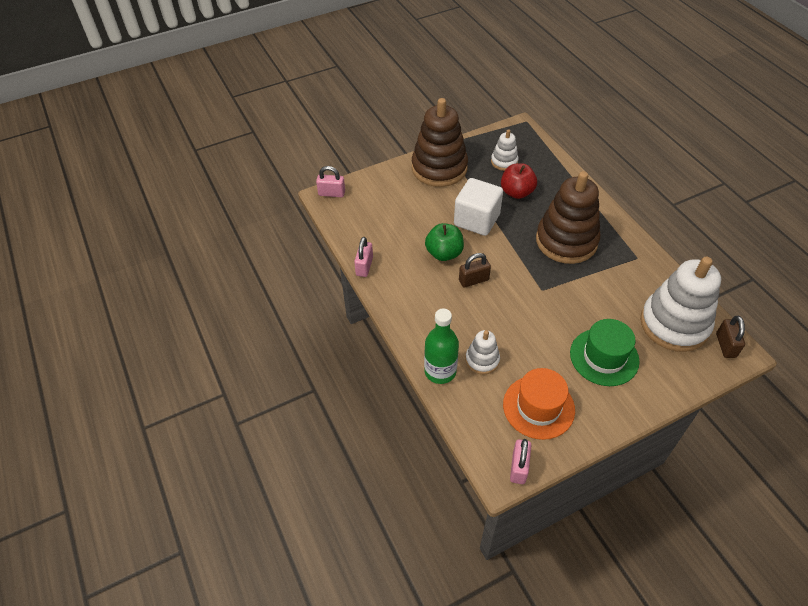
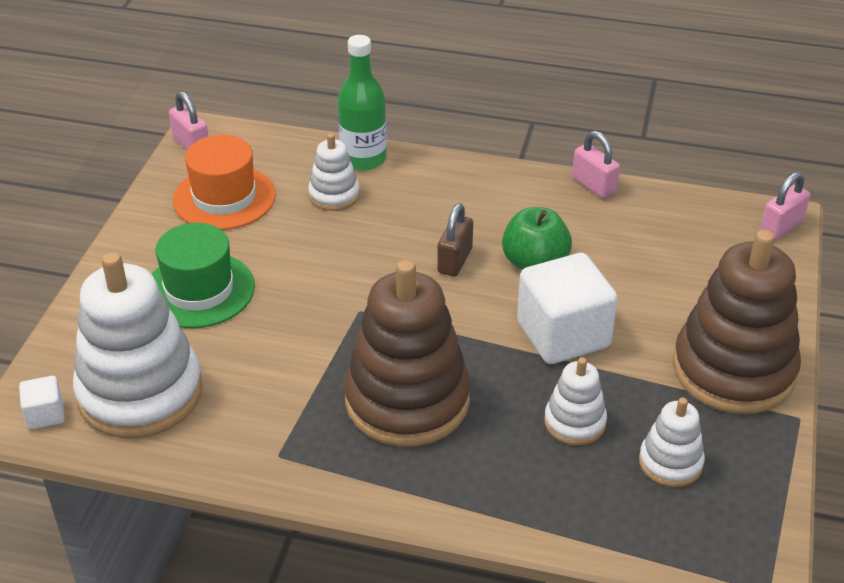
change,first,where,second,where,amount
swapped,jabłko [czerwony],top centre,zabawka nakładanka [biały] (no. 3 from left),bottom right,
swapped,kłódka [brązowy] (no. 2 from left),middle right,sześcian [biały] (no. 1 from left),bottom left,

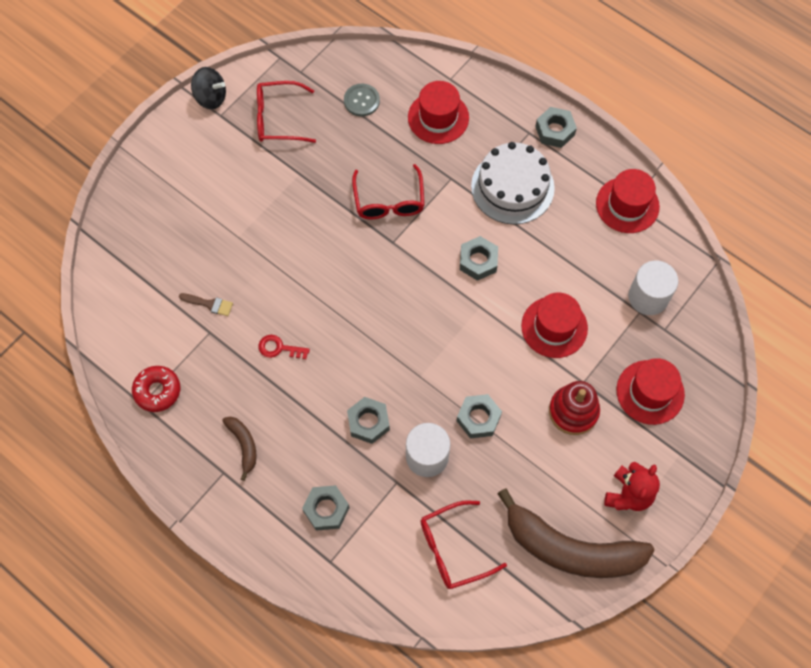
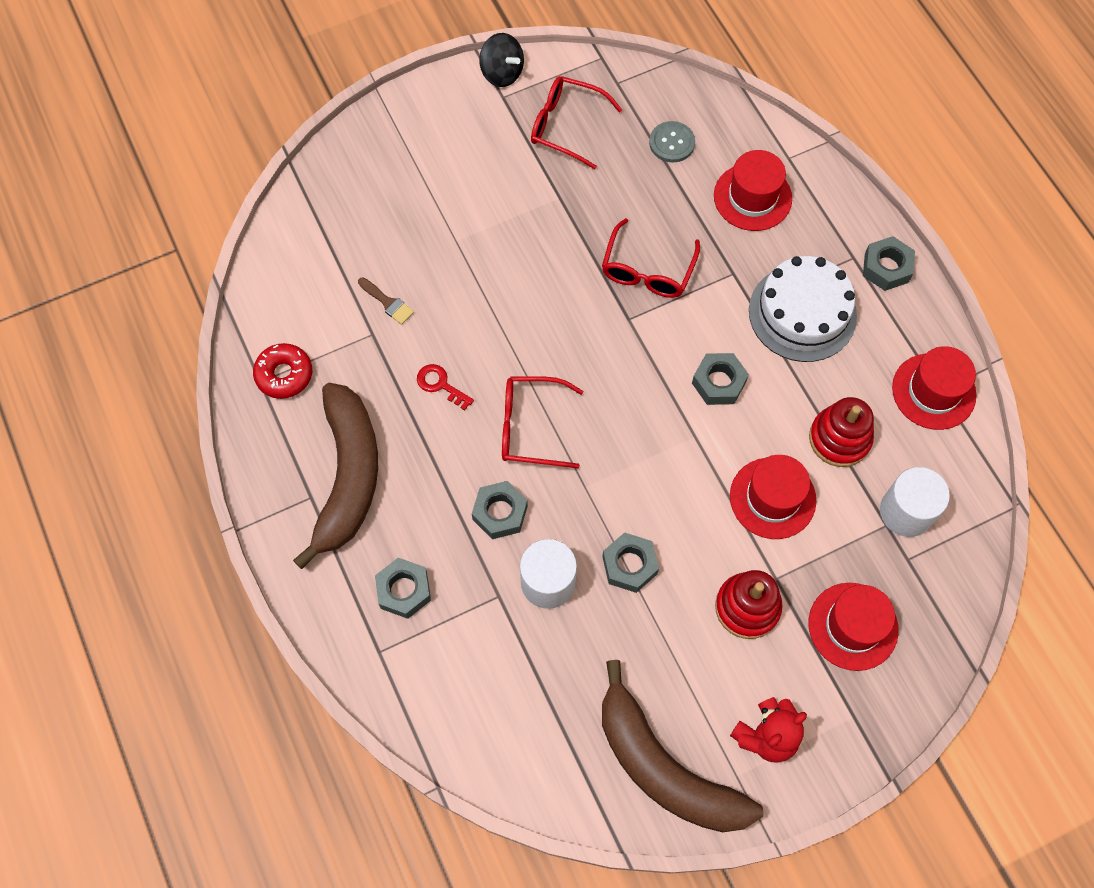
change,first,where,second,where,amount
scaled,banan [brązowy] (no. 1 from left),bottom left,,middle left,x2.29
shifted,okulary [czerwony] (no. 3 from left in the first image),bottom centre,okulary [czerwony] (no. 1 from left),centre,
new,,,zabawka nakładanka [czerwony] (no. 2 from left),middle right,

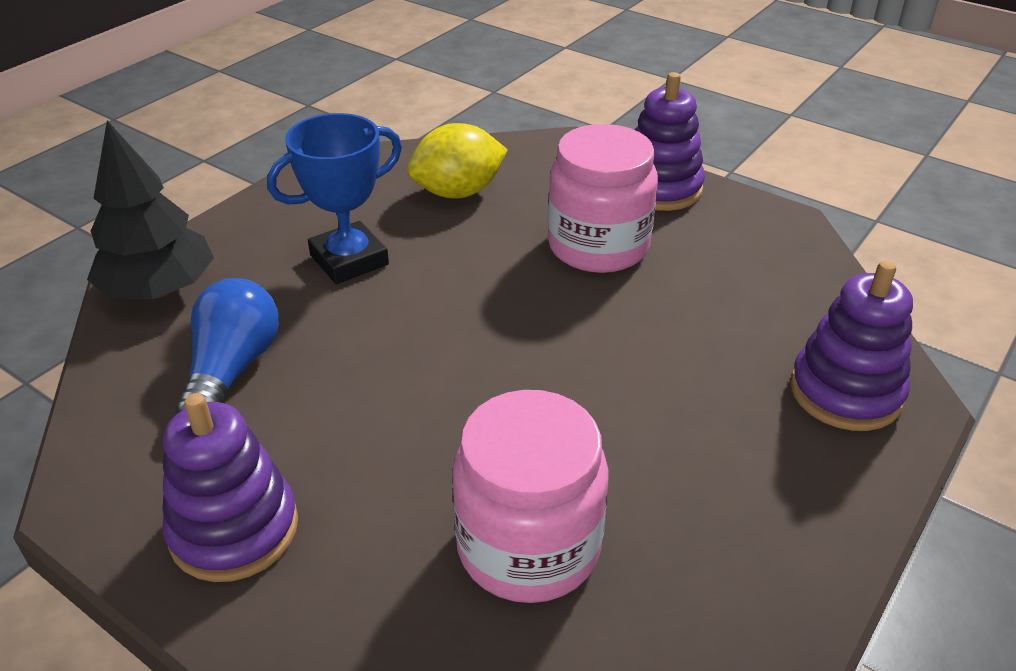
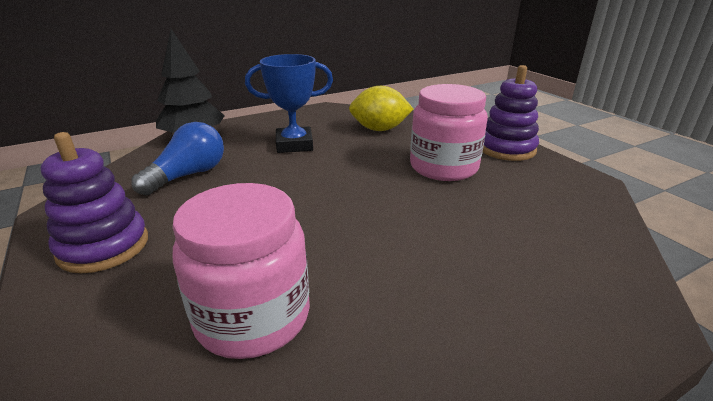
change,first,where,second,where,amount
gone,zabawka nakładanka [fioletowy] (no. 3 from left),middle right,,,

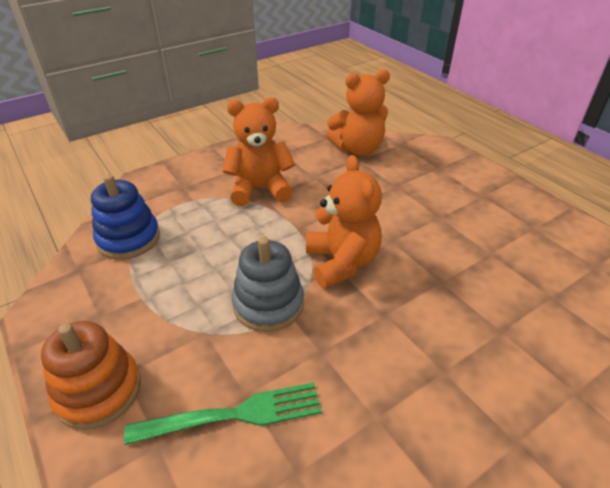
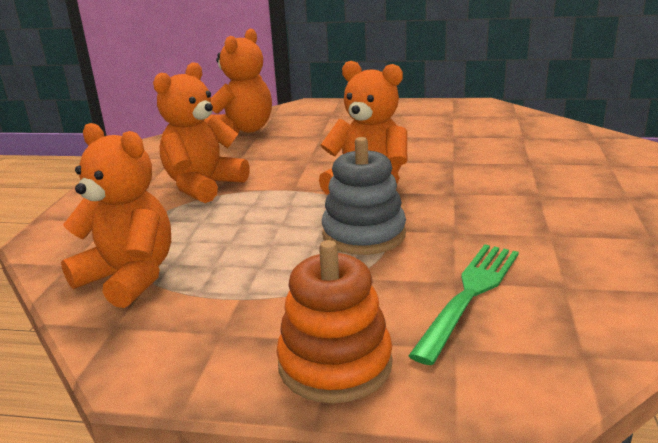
change,first,where,second,where,amount
swapped,zabawka nakładanka [niebieski],middle left,miś [pomarańczowy] (no. 1 from left),middle left,

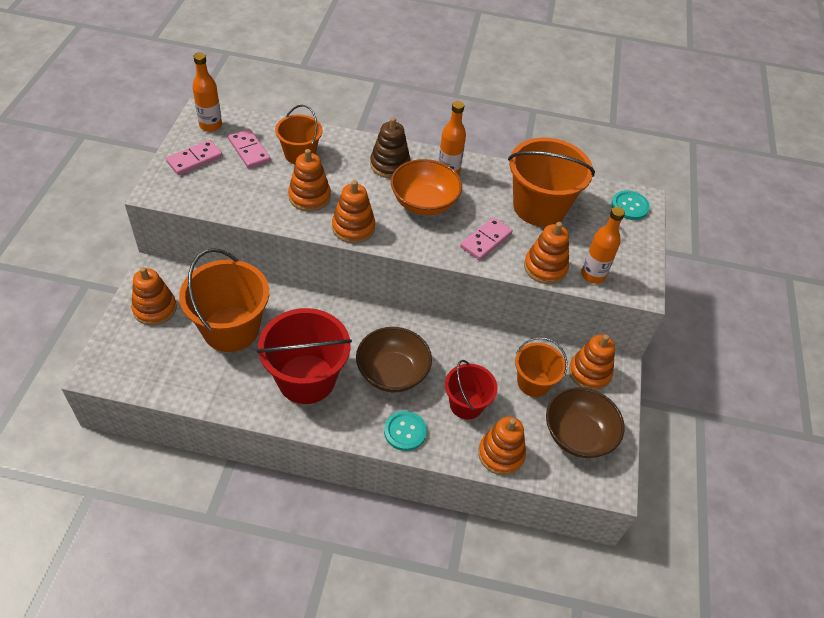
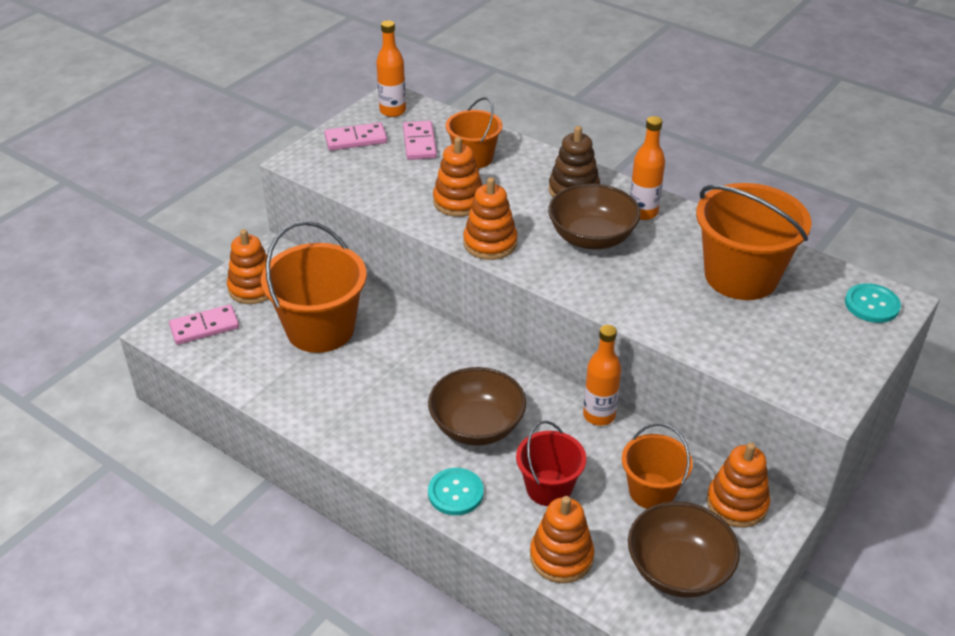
change,first,where,second,where,amount
repainted,miska [pomarańczowy],top centre,miska [brązowy] (no. 2 from left),centre,
shifted,butelka [pomarańczowy] (no. 3 from left in the first image),middle right,butelka [pomarańczowy] (no. 2 from left),centre,
shifted,kostka domina [różowy] (no. 3 from left in the first image),centre,kostka domina [różowy] (no. 1 from left),middle left,
gone,zabawka nakładanka [pomarańczowy] (no. 5 from left),centre,,,
gone,wiadro [czerwony] (no. 1 from left),centre,,,

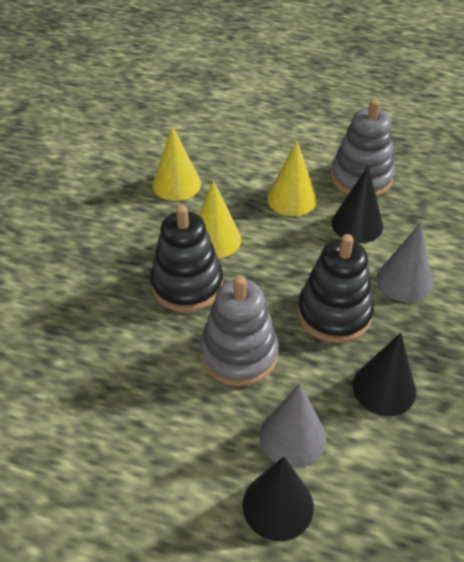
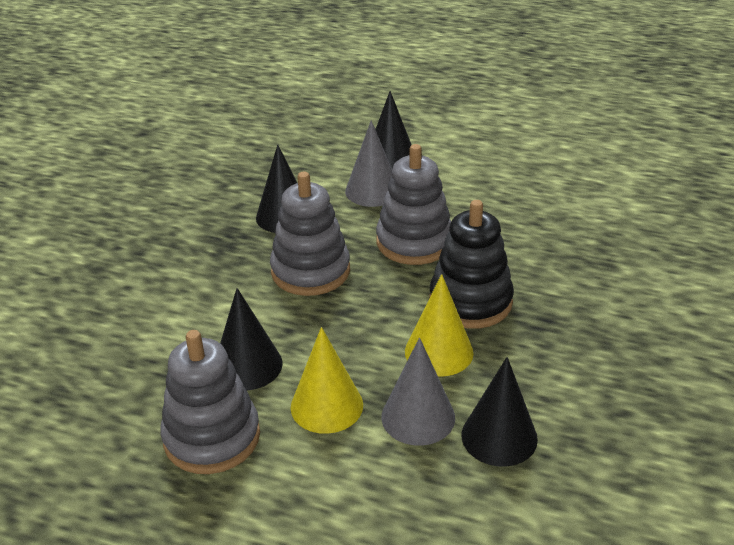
change,first,where,second,where,amount
repainted,stożek [żółty] (no. 1 from left),top centre,stożek [czarny] (no. 4 from left),bottom right,
shifted,stożek [szary] (no. 2 from left),middle right,,bottom centre,
repainted,zabawka nakładanka [czarny] (no. 2 from left),middle right,zabawka nakładanka [szary] (no. 2 from left),centre,

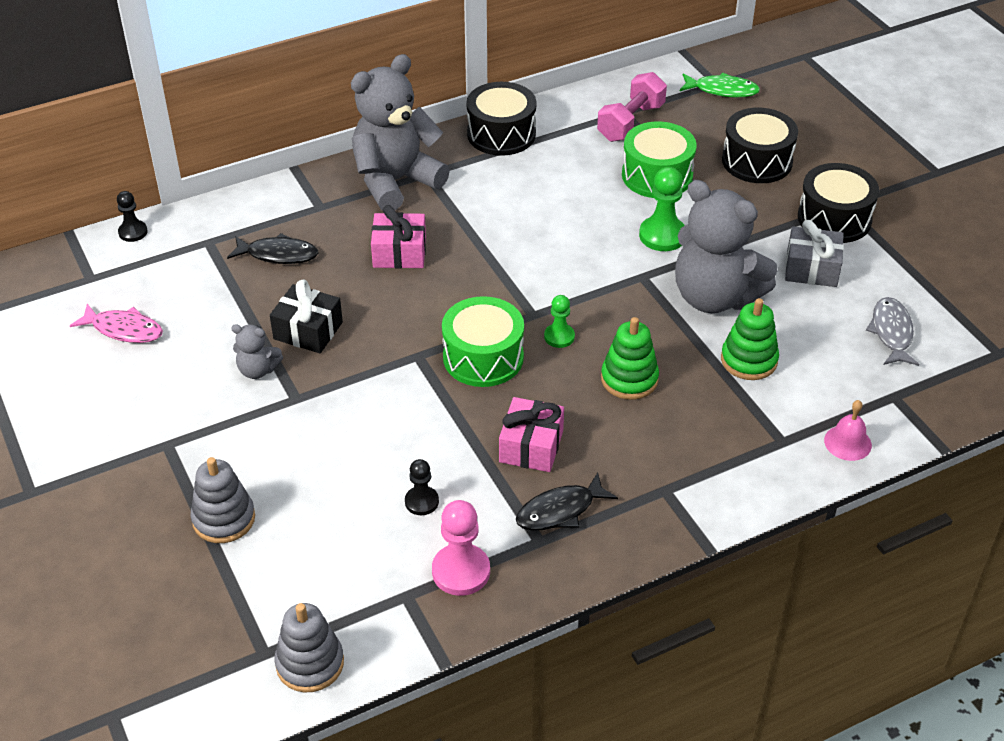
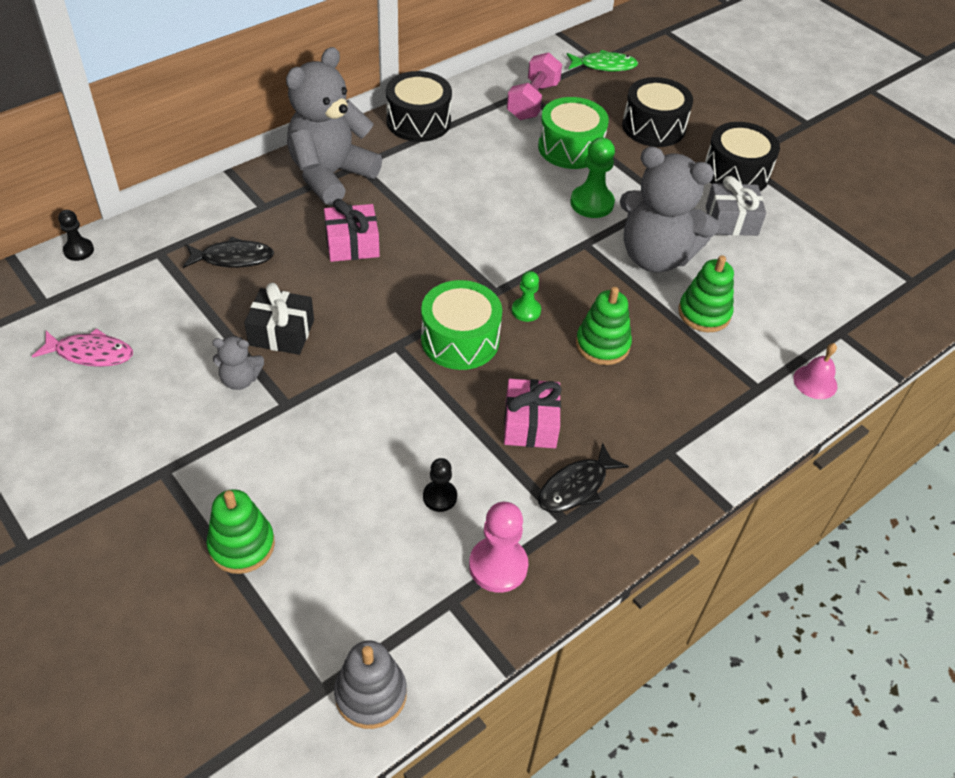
change,first,where,second,where,amount
gone,ryba [szary],middle right,,,
repainted,zabawka nakładanka [szary] (no. 1 from left),bottom left,zabawka nakładanka [zielony] (no. 1 from left),bottom left,

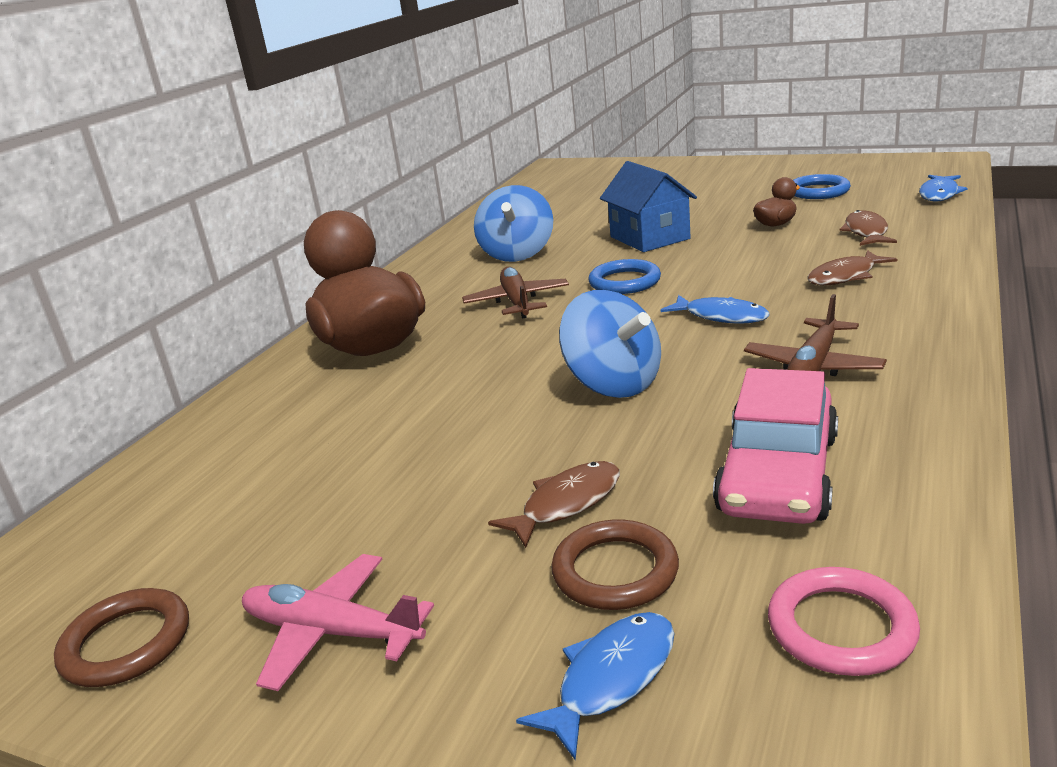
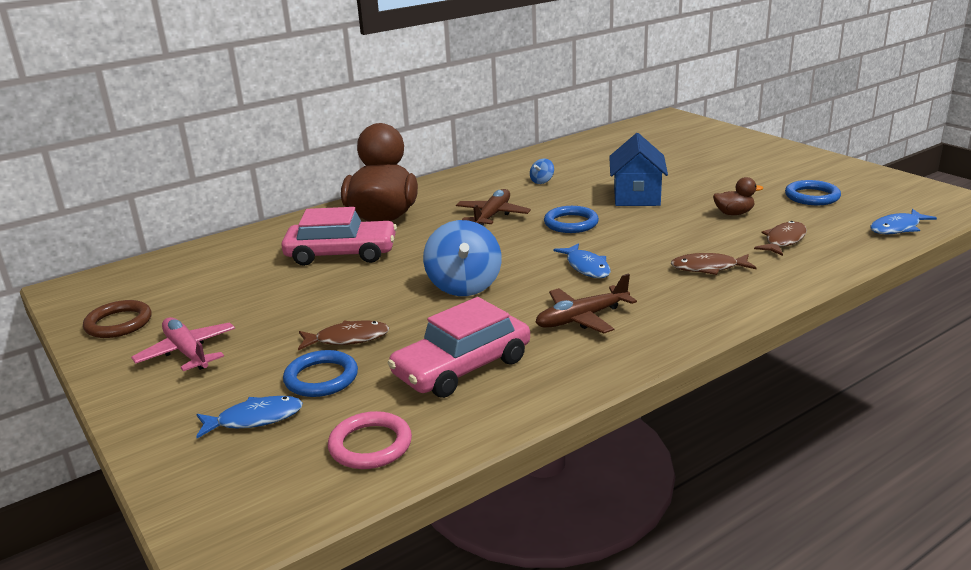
change,first,where,second,where,amount
scaled,bączek [niebieski] (no. 1 from left in the first image),top centre,bączek [niebieski] (no. 2 from left),top centre,x0.45
repainted,pierścień [brązowy] (no. 2 from left),bottom centre,pierścień [niebieski] (no. 1 from left),middle left,
new,,,samochód [różowy] (no. 1 from left),centre,

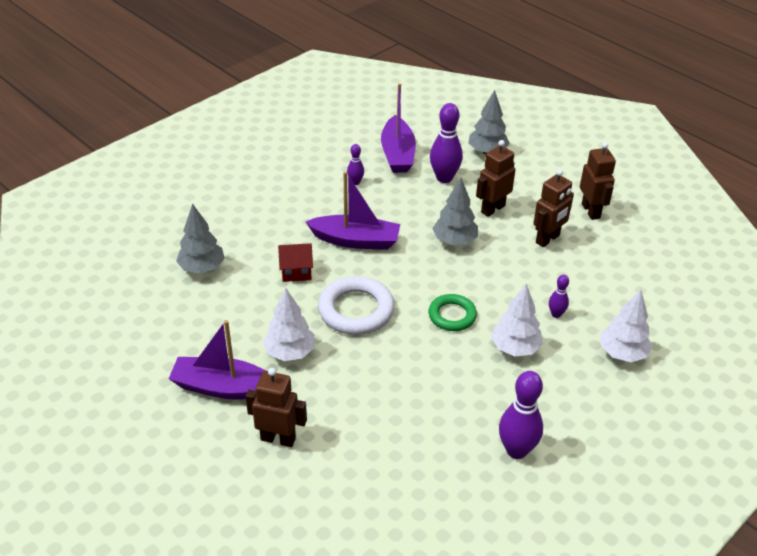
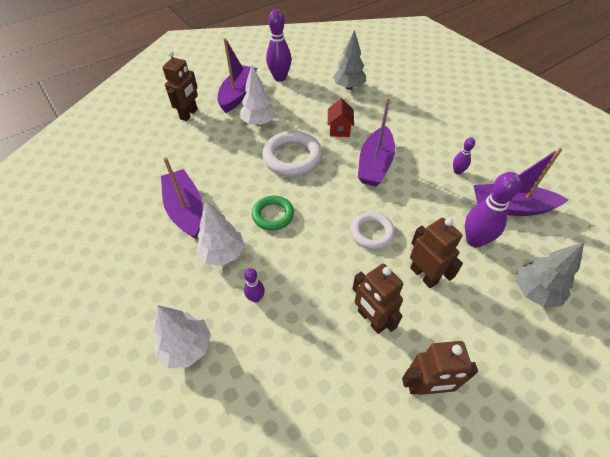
change,first,where,second,where,amount
swapped,drzewko [szary] (no. 2 from left),centre,pierścień [biały] (no. 2 from left),centre,
shifted,kręgiel [fioletowy] (no. 3 from left in the first image),bottom right,kręgiel [fioletowy] (no. 2 from left),top centre,
new,,,łódka [fioletowy] (no. 1 from left),middle left,

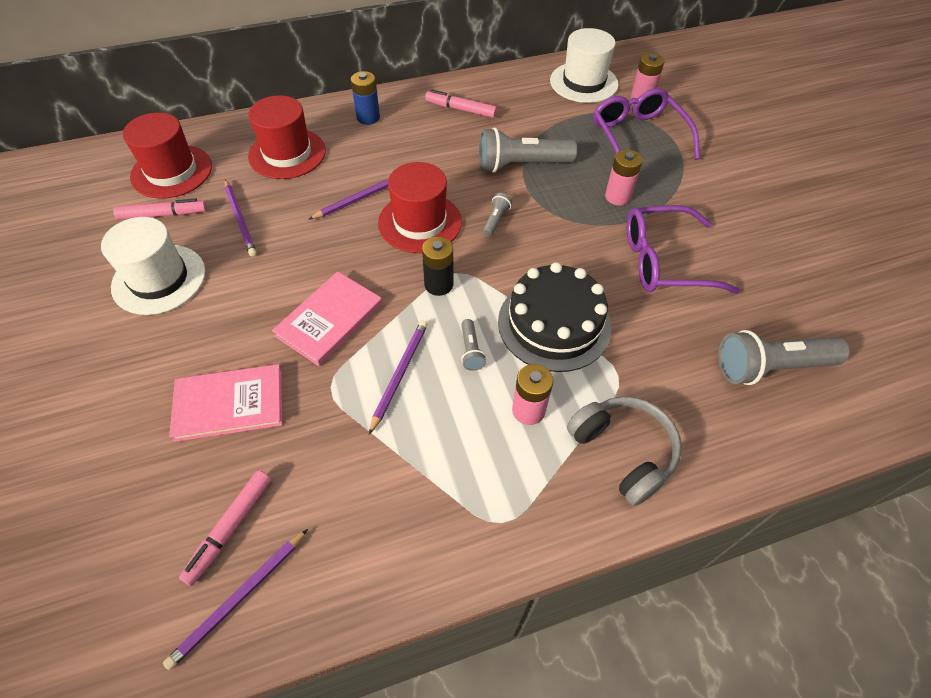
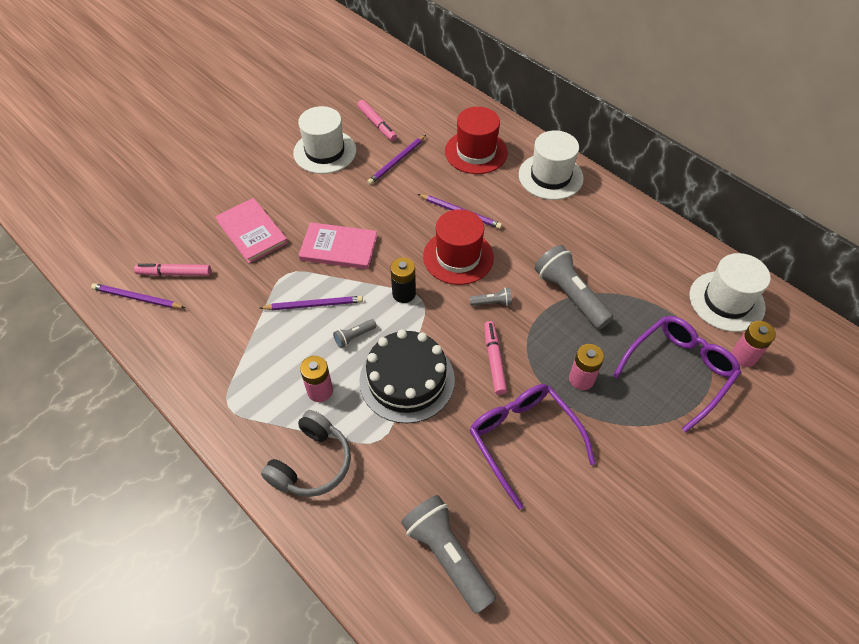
change,first,where,second,where,amount
swapped,bateria [niebieski],top centre,kapelusz [biały] (no. 2 from left),top centre,
shifted,flamaster [różowy] (no. 3 from left),top centre,,centre,
gone,kapelusz [czerwony] (no. 1 from left),top left,,,

